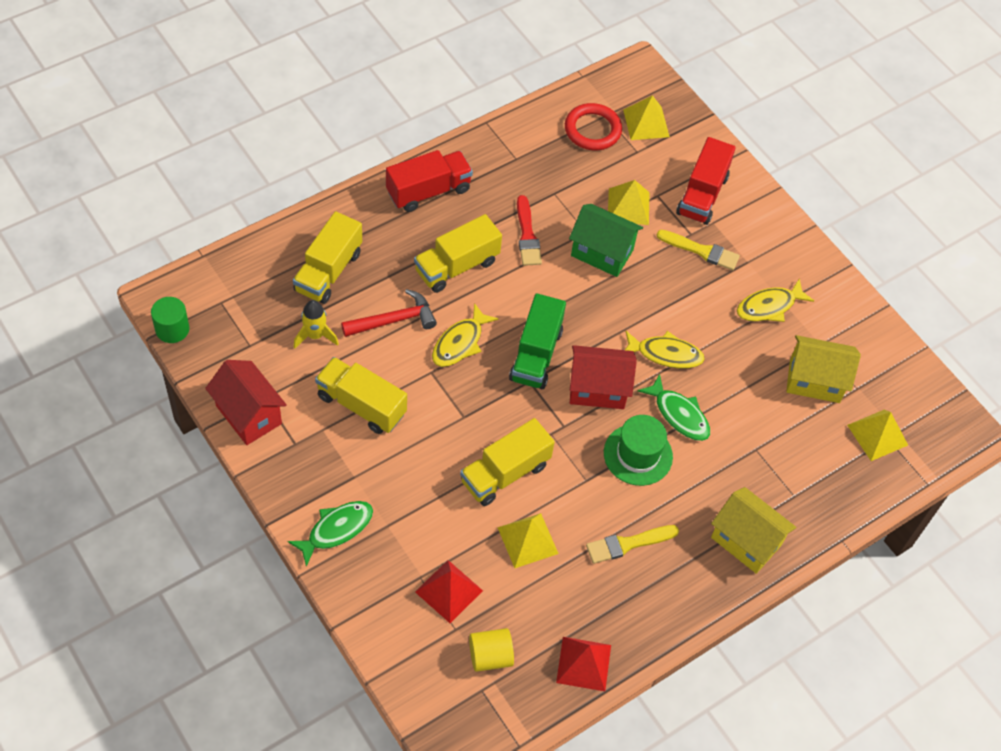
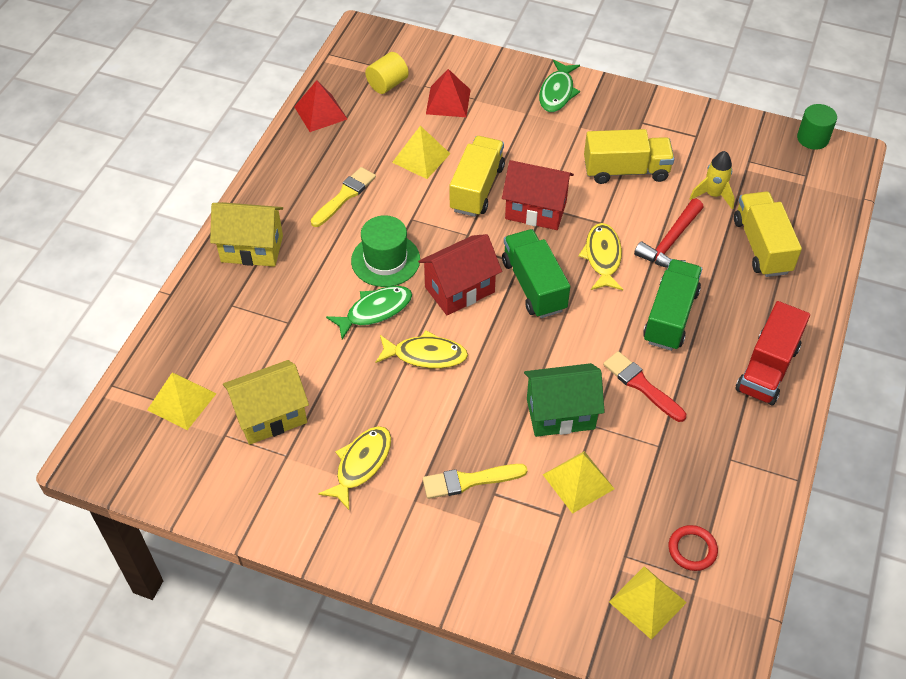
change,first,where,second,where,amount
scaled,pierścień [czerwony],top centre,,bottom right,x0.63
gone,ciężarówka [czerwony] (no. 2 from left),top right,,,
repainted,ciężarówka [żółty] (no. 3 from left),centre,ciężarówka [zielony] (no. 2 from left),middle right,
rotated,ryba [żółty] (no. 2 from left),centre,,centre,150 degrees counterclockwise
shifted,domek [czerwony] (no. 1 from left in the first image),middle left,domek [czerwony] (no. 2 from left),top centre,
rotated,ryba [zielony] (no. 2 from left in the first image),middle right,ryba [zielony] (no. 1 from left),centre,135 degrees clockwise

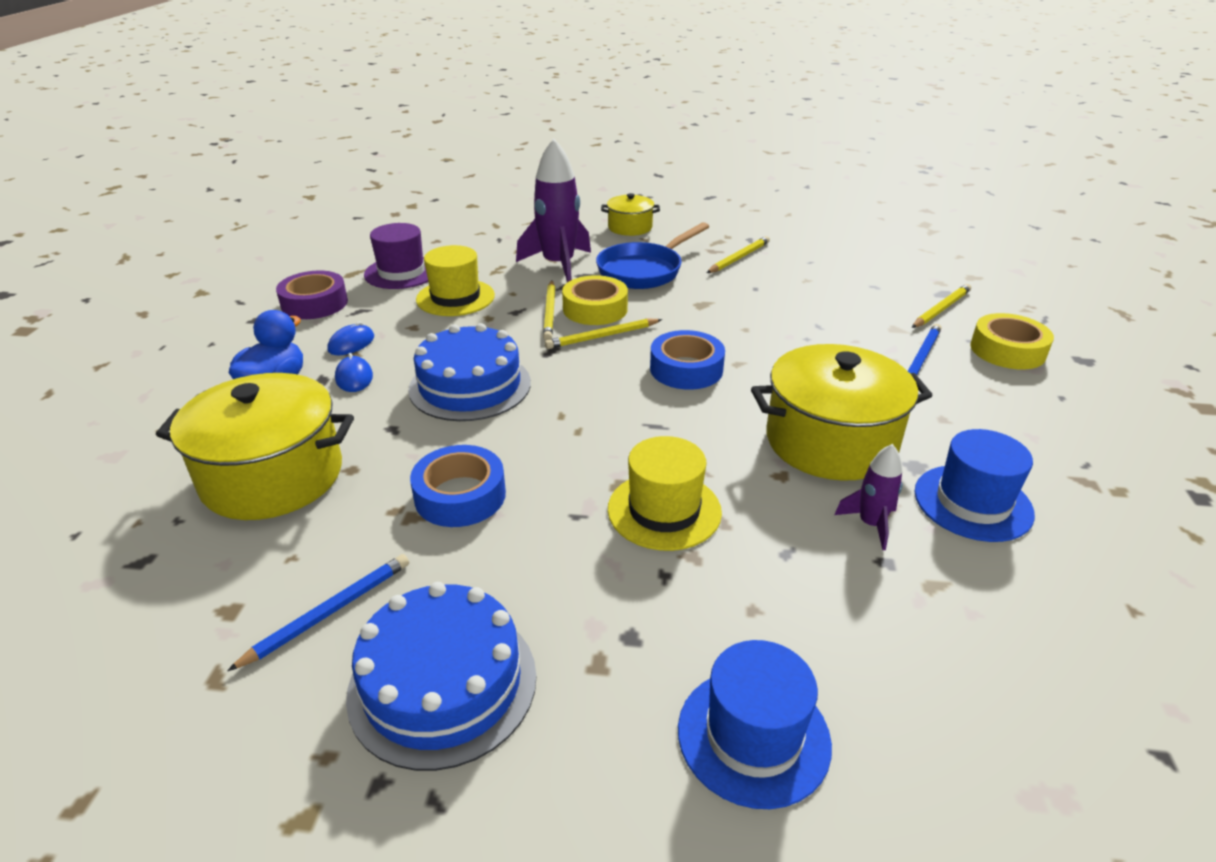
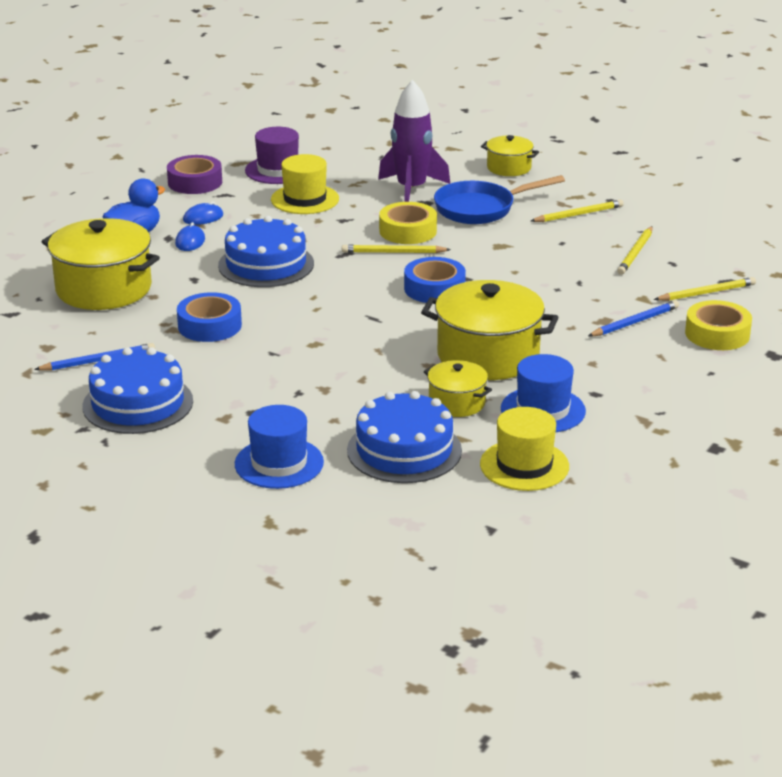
change,first,where,second,where,amount
shifted,ołówek [żółty] (no. 1 from left in the first image),centre,ołówek [żółty] (no. 3 from left),top right,
shifted,kapelusz [żółty] (no. 2 from left),centre,,middle right,
swapped,rakieta [fioletowy] (no. 2 from left),middle right,garnek [żółty] (no. 2 from left),centre,
new,,,tort [niebieski] (no. 3 from left),centre,

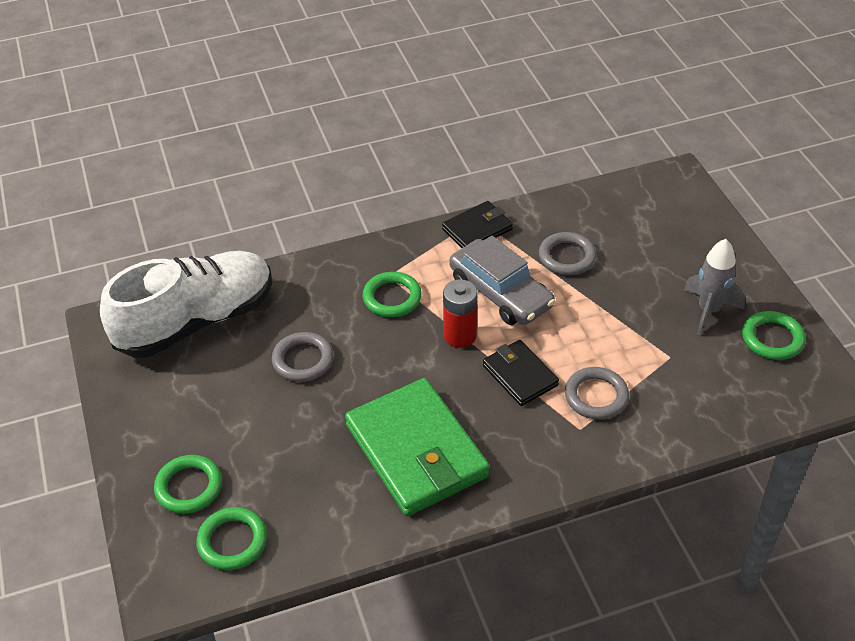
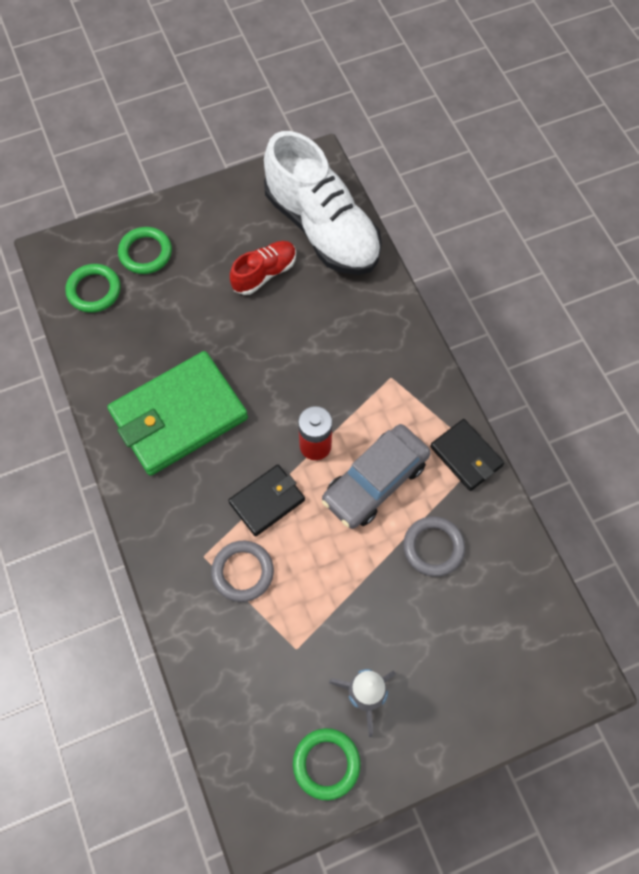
change,first,where,second,where,amount
gone,pierścień [zielony] (no. 3 from left),centre,,,
gone,pierścień [szary] (no. 1 from left),centre,,,
new,,,but [czerwony],top centre,

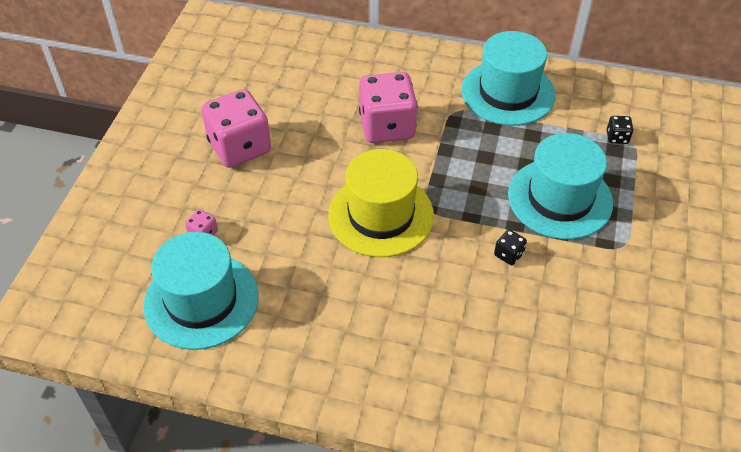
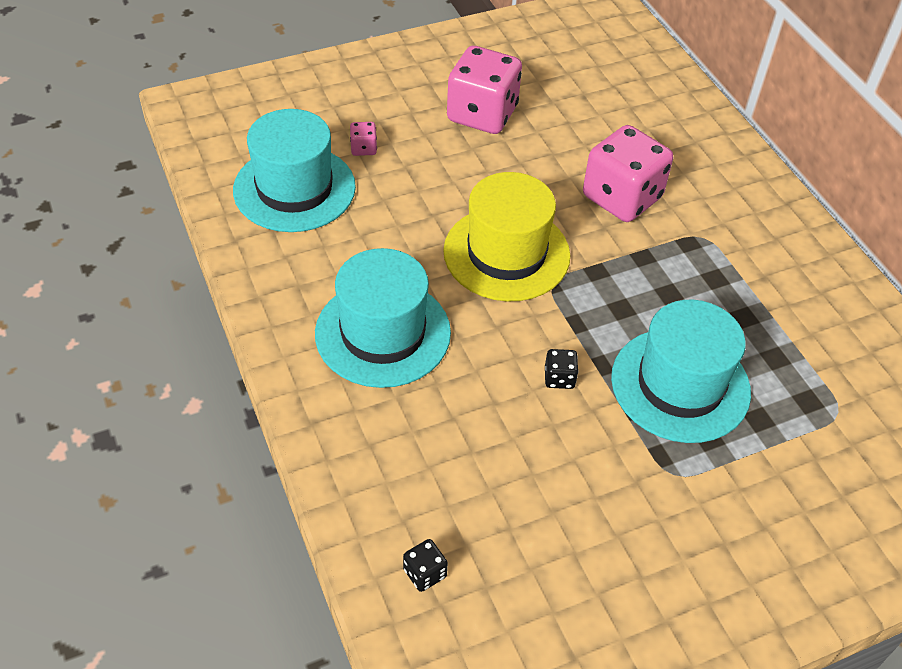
change,first,where,second,where,amount
shifted,kapelusz [turkusowy] (no. 2 from left),top right,,centre,
shifted,kostka do gry [czarny] (no. 2 from left in the first image),top right,kostka do gry [czarny] (no. 1 from left),bottom centre,

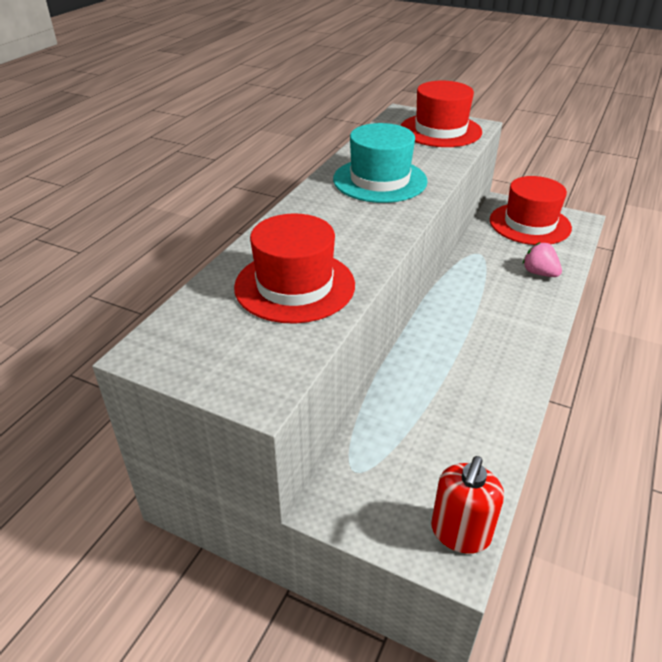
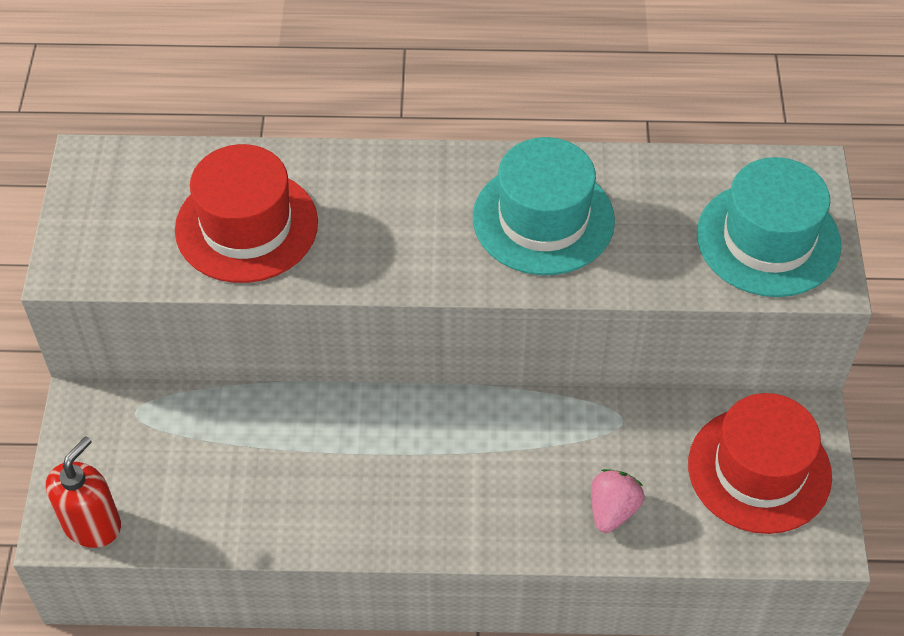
change,first,where,second,where,amount
repainted,kapelusz [czerwony] (no. 2 from left),top centre,kapelusz [turkusowy] (no. 2 from left),middle right,
rotated,dozownik mydła [czerwony],bottom right,,bottom left,120 degrees clockwise

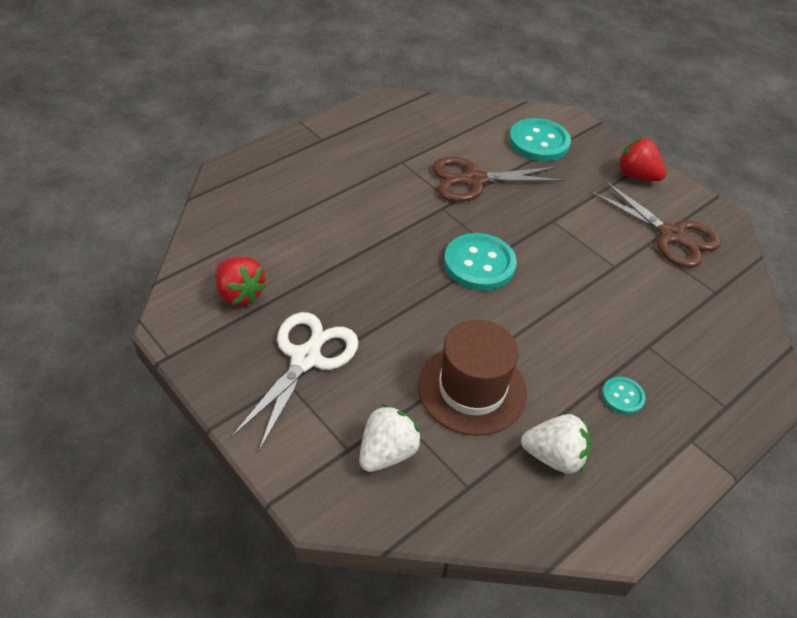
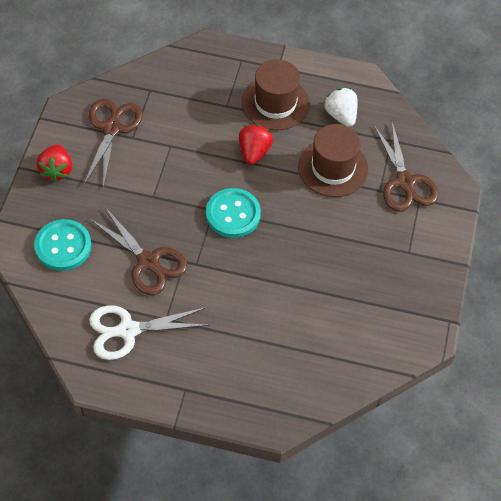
change,first,where,second,where,amount
shifted,truskawka [czerwony] (no. 1 from left in the first image),middle left,truskawka [czerwony] (no. 2 from left),top centre,
shifted,nożyczki [biały],centre,,middle left,
swapped,guzik [turkusowy] (no. 3 from left),middle right,kapelusz [brązowy] (no. 1 from left),top centre,
swapped,truskawka [biały] (no. 1 from left),bottom centre,nożyczki [brązowy] (no. 3 from left),top right,

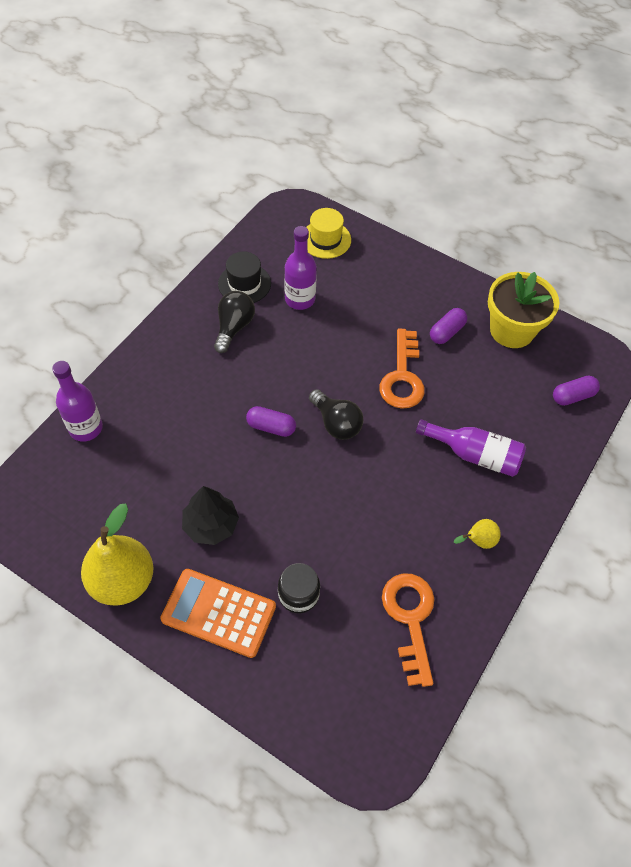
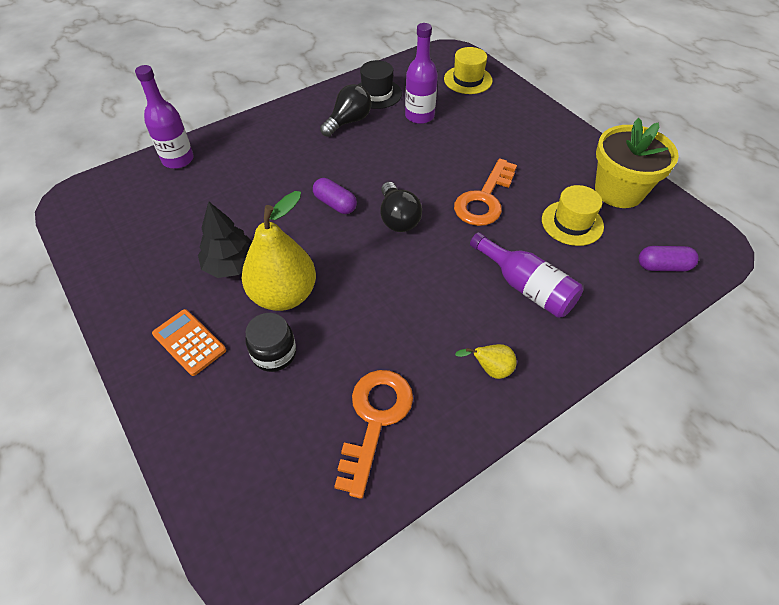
change,first,where,second,where,amount
gone,kapsułka [fioletowy] (no. 2 from left),middle right,,,
shifted,gruszka [żółty] (no. 1 from left),middle left,,centre,
scaled,kalkulator [pomarańczowy],bottom centre,,middle left,x0.65
new,,,kapelusz [żółty] (no. 2 from left),middle right,

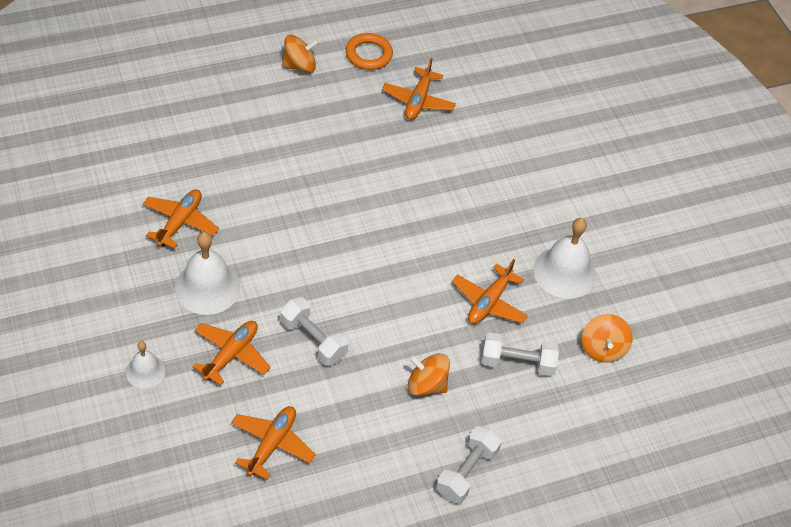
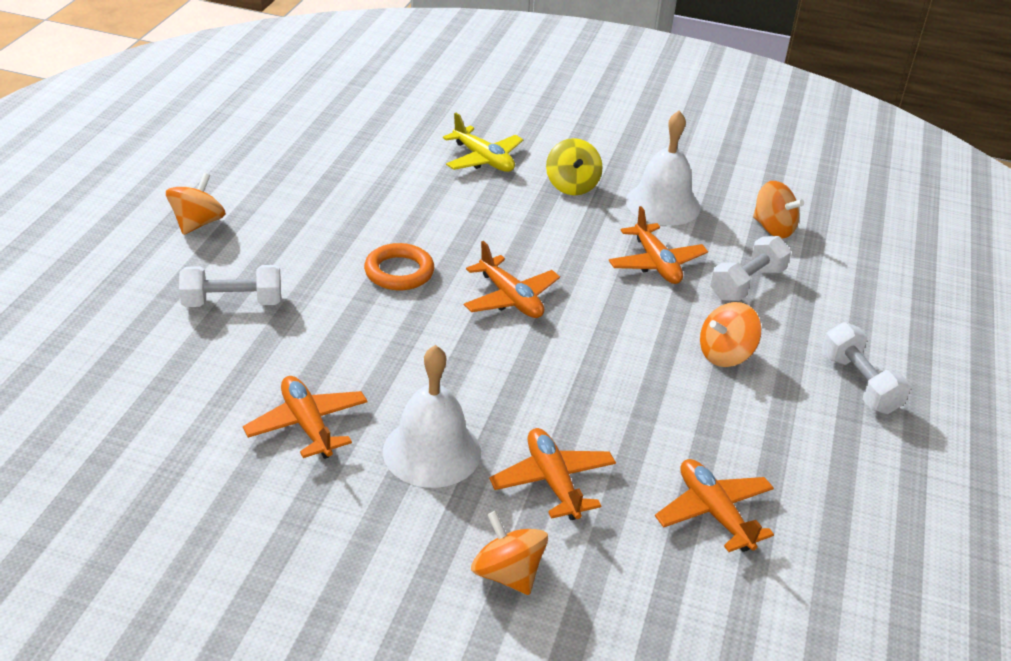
change,first,where,second,where,amount
shifted,pierścień [pomarańczowy],top centre,,centre,
shifted,samolot [pomarańczowy] (no. 4 from left in the first image),top centre,samolot [pomarańczowy] (no. 2 from left),centre,
shifted,hantel [biały] (no. 1 from left),centre,,middle left,
swapped,dzwonek [biały] (no. 1 from left),bottom left,bączek [pomarańczowy] (no. 2 from left),bottom centre,
new,,,samolot [żółty],top centre,
new,,,bączek [żółty],top centre,

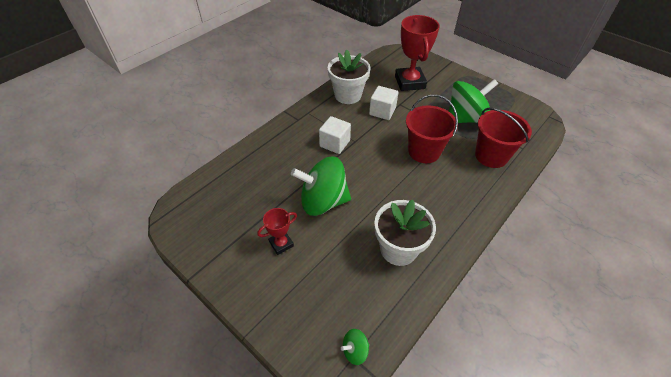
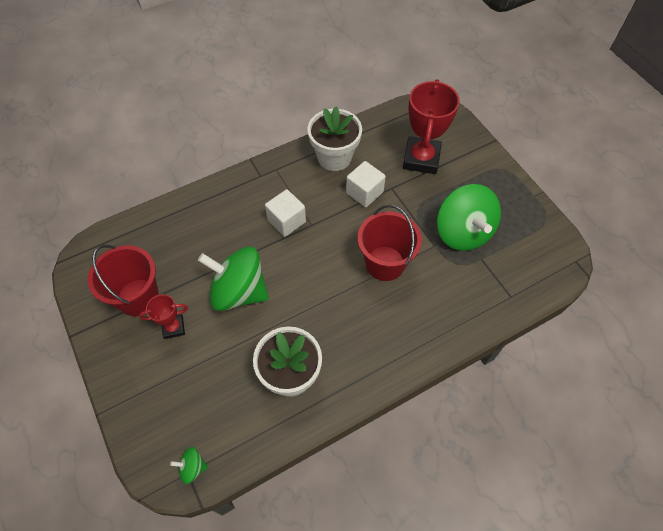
change,first,where,second,where,amount
rotated,bączek [zielony] (no. 3 from left),top right,,middle right,75 degrees clockwise
shifted,wiadro [czerwony] (no. 2 from left in the first image),middle right,wiadro [czerwony] (no. 1 from left),middle left,

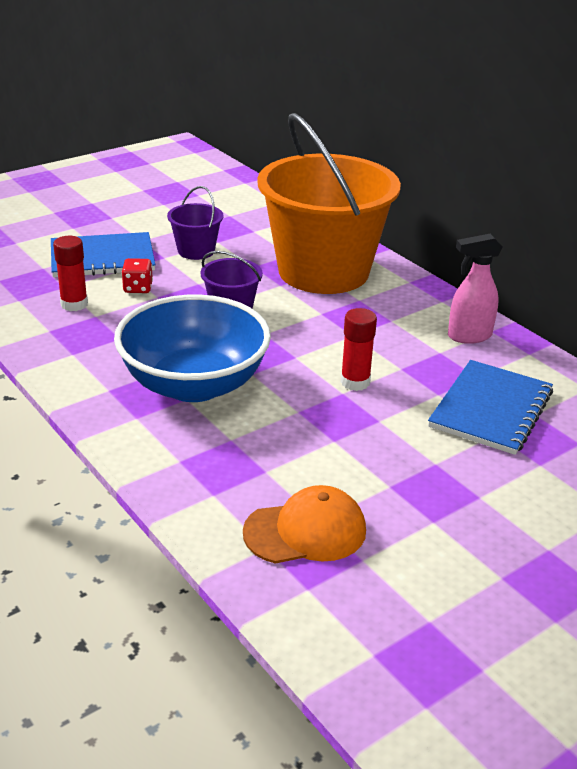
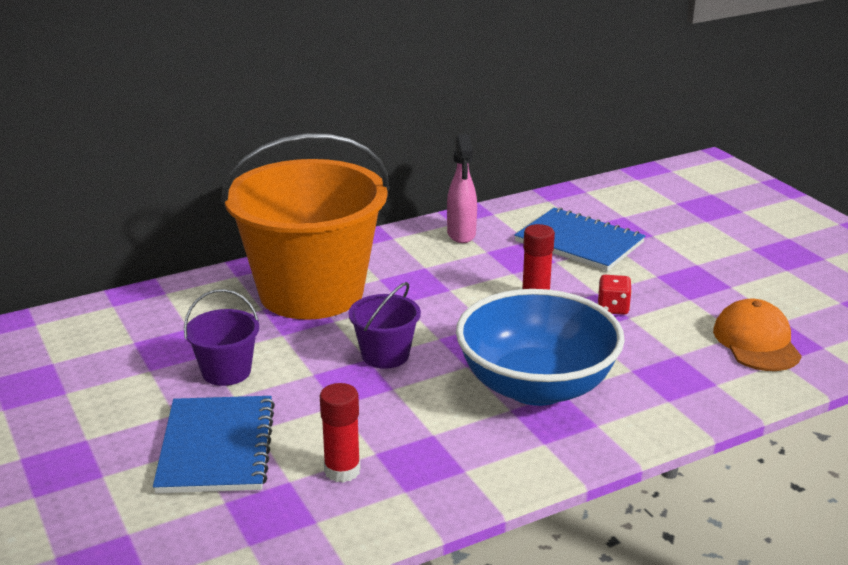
change,first,where,second,where,amount
shifted,kostka do gry [czerwony],middle left,,middle right,

